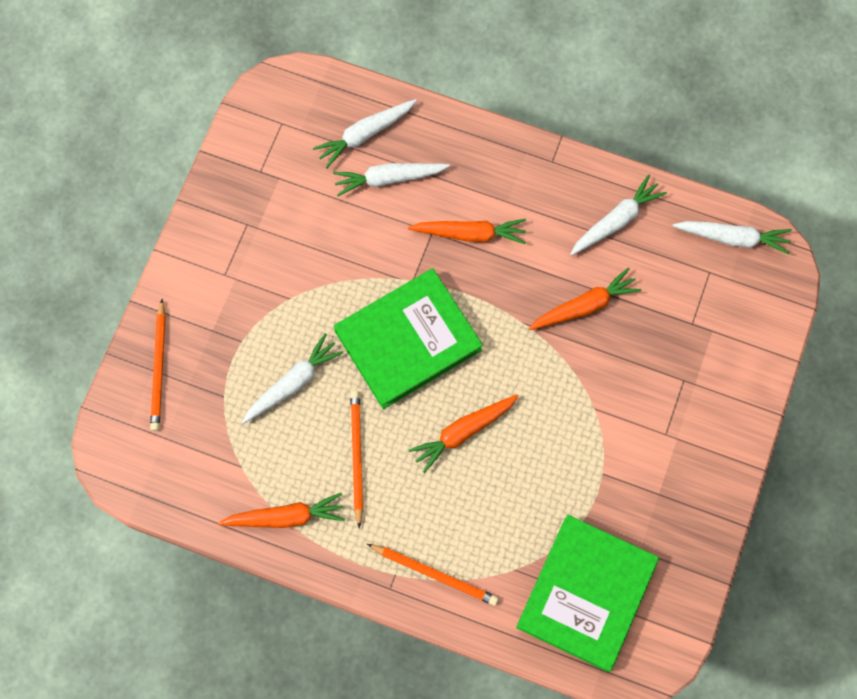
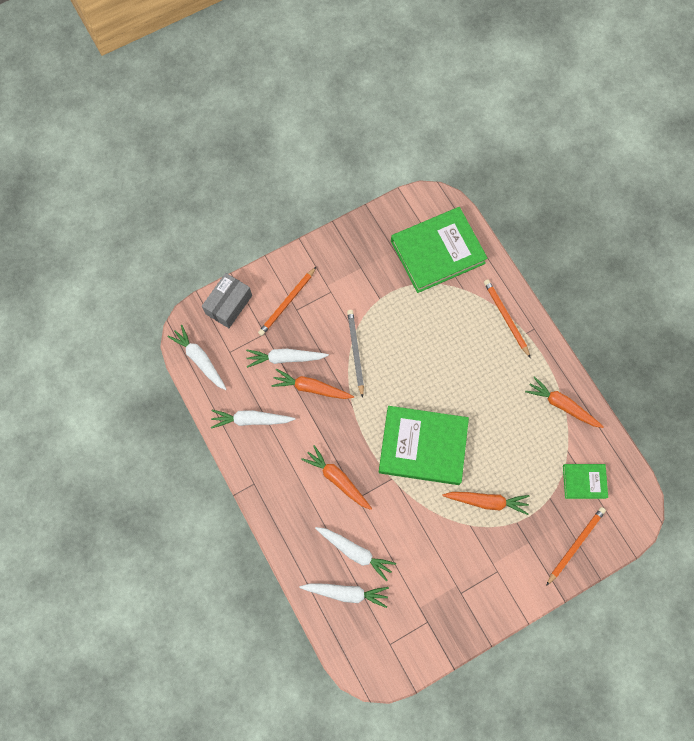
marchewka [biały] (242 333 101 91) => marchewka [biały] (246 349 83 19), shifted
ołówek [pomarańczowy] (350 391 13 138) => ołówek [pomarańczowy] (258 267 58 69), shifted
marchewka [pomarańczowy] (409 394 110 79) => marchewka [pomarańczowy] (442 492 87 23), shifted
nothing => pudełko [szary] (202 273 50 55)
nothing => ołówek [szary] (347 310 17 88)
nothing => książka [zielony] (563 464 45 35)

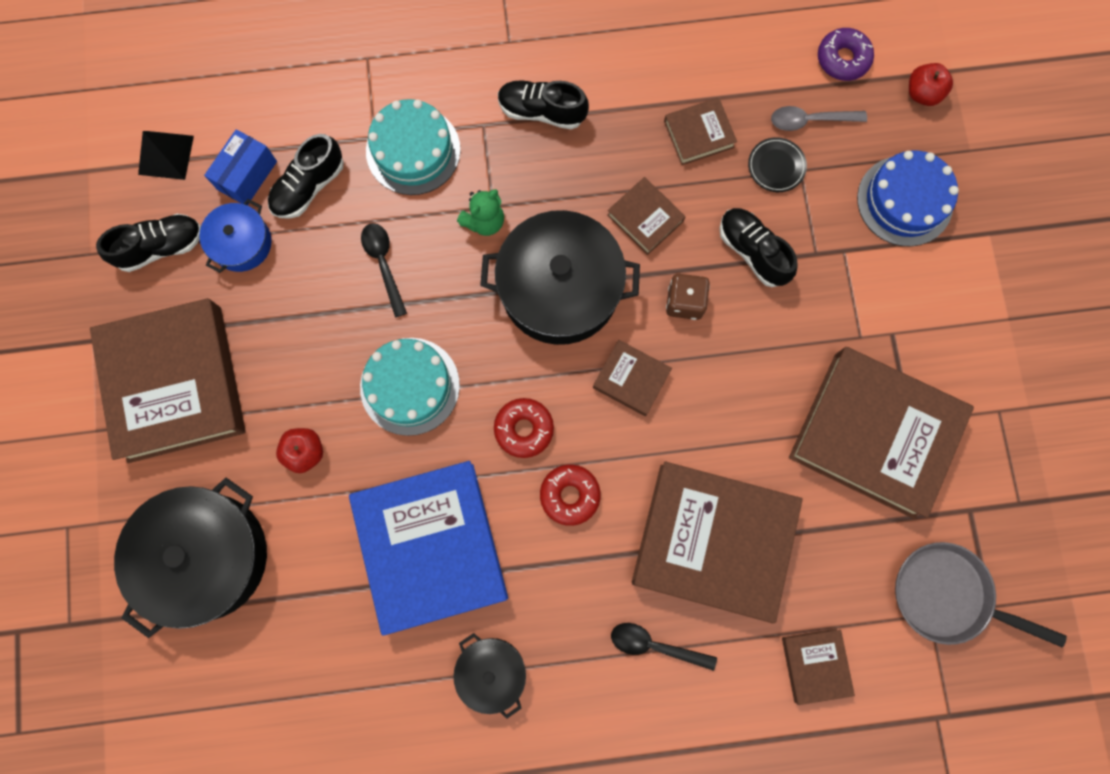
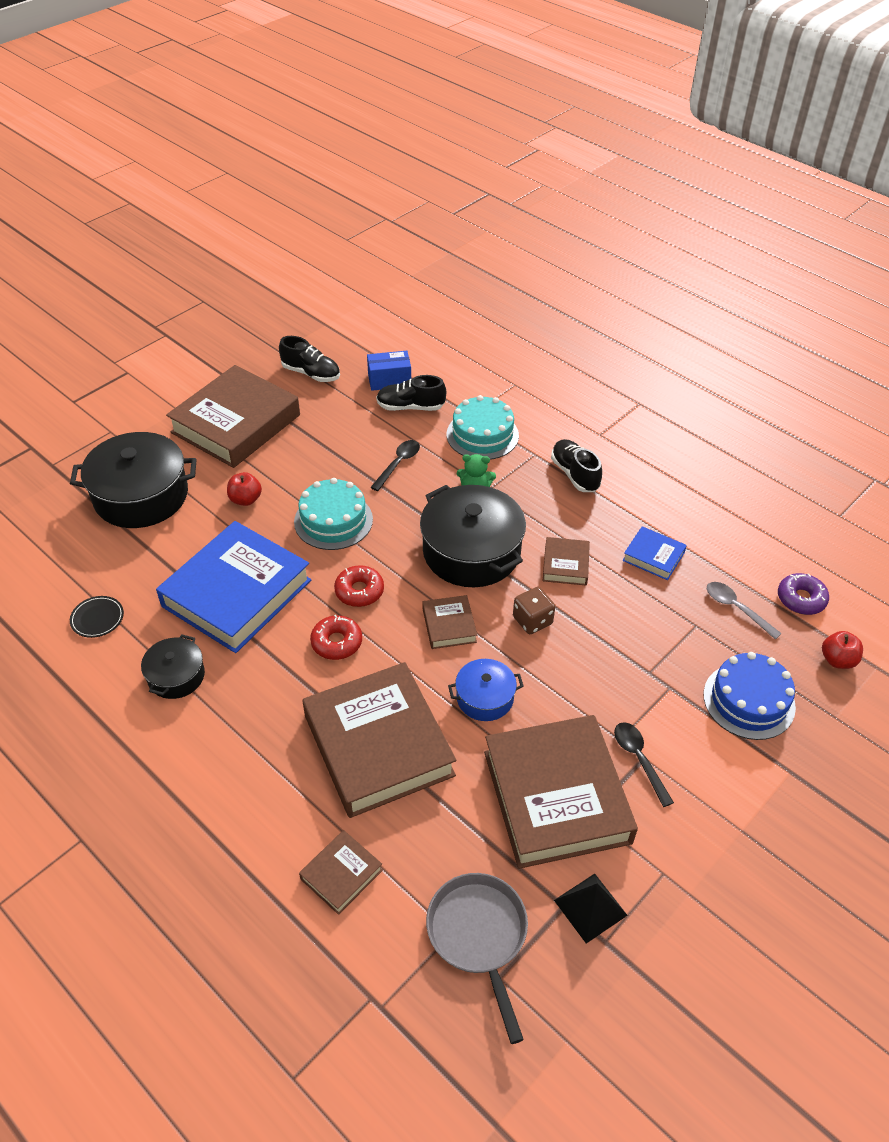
piramida [czarny] (138 131 56 49) => piramida [czarny] (554 874 74 70), shifted
garnek [niebieski] (199 199 73 74) => garnek [niebieski] (448 659 76 62), shifted
łyżka [czarny] (611 623 106 48) => łyżka [czarny] (614 722 60 85), shifted
książka [brązowy] (664 98 73 67) => książka [niebieski] (623 526 64 54)
but [czarny] (720 208 78 79) => nothing
talerz [czarny] (748 137 59 55) => talerz [czarny] (70 596 54 42), shifted

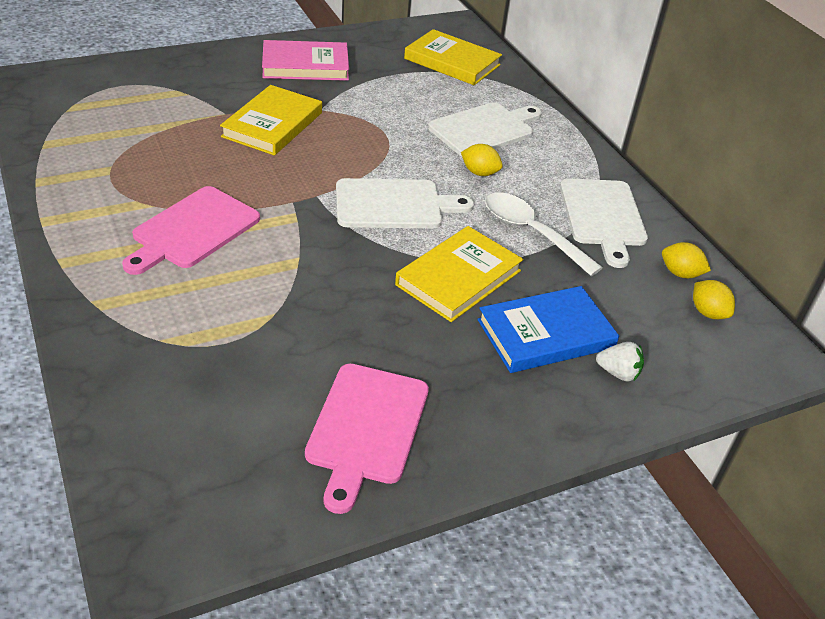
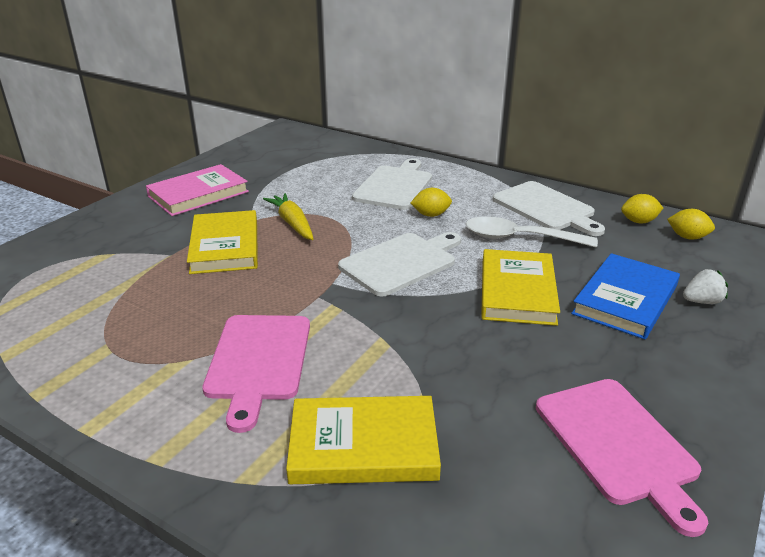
książka [żółty] (404 29 98 56) => książka [żółty] (286 396 155 88), shifted
nothing => marchewka [żółty] (263 193 51 47)

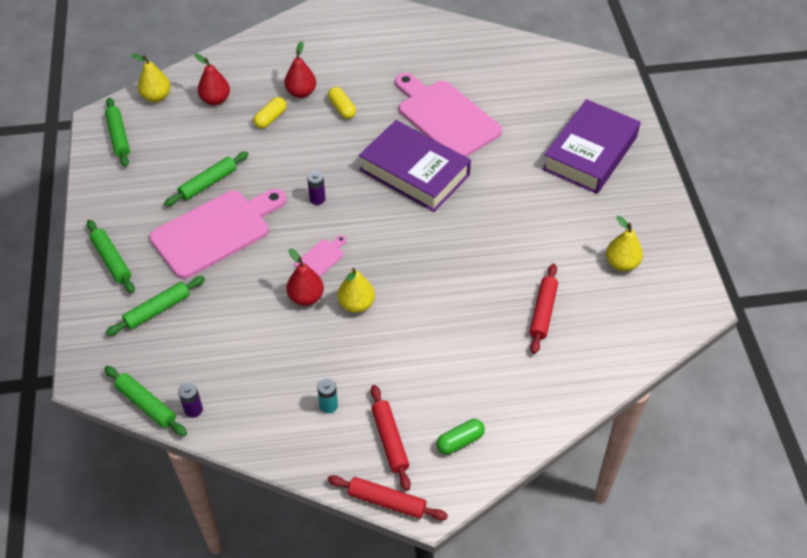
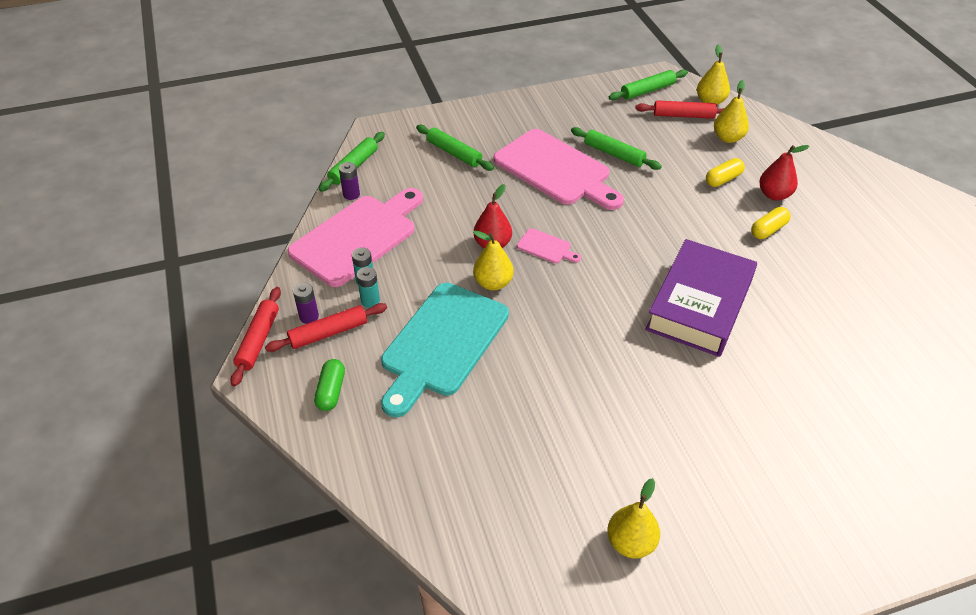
wałek do ciasta [zielony] (87 220 48 74) => nothing
gruszka [czerwony] (194 53 36 52) => gruszka [żółty] (714 80 35 63)
kapsułka [żółty] (253 97 33 32) => kapsułka [żółty] (706 158 39 29), 60 degrees counterclockwise
bateria [fioletowy] (307 171 18 34) => bateria [fioletowy] (293 283 26 41), shifted
deska do krojenia [różowy] (395 73 107 84) => deska do krojenia [różowy] (288 188 135 99), shifted
kapsułka [zielony] (436 419 49 35) => kapsułka [zielony] (314 359 31 52), 45 degrees clockwise
wałek do ciasta [czerwony] (530 264 28 90) => wałek do ciasta [czerwony] (636 100 88 19), shifted
książka [fioletowy] (542 99 98 95) => nothing
nothing => bateria [turkusowy] (357 267 23 41)
nothing => deska do krojenia [turkusowy] (381 283 128 134)

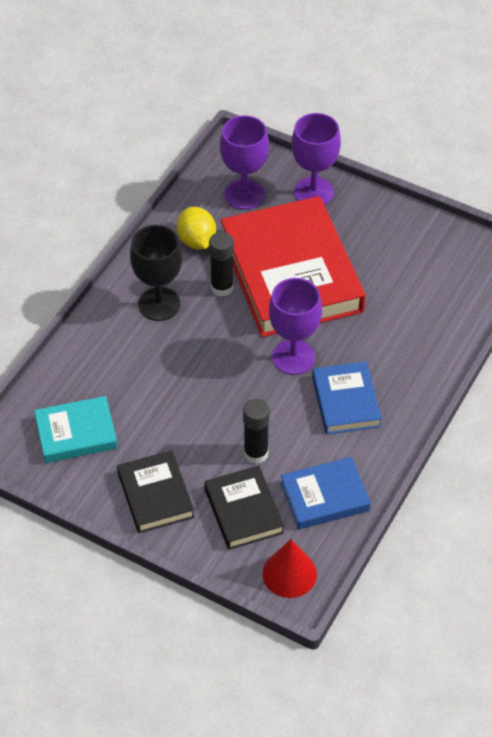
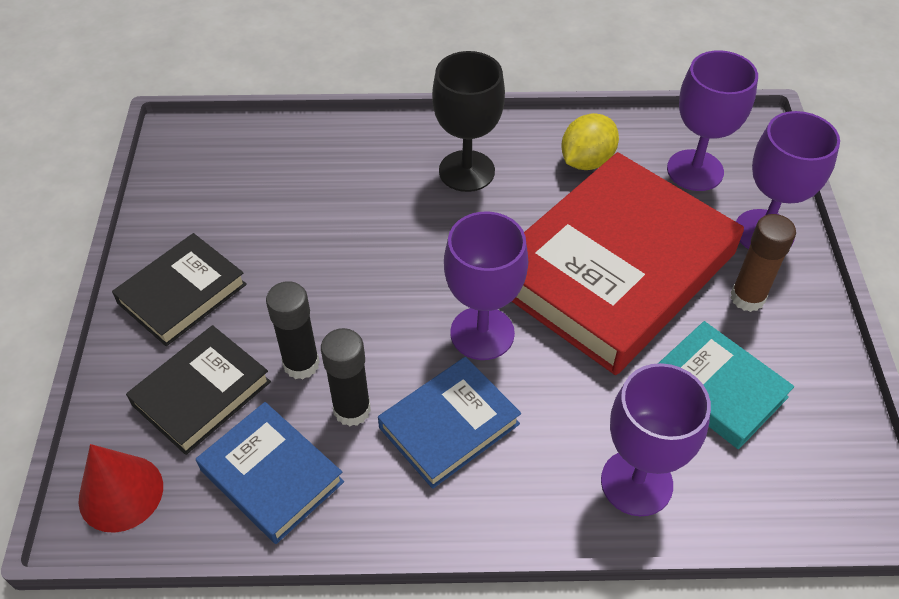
książka [turkusowy] (34 396 84 67) => książka [turkusowy] (658 321 136 128), shifted
klej w sztyfcie [czarny] (209 232 25 64) => klej w sztyfcie [czarny] (321 328 50 98), shifted
nothing => kielich [fioletowy] (601 363 110 153)
nothing => klej w sztyfcie [brązowy] (731 214 65 98)

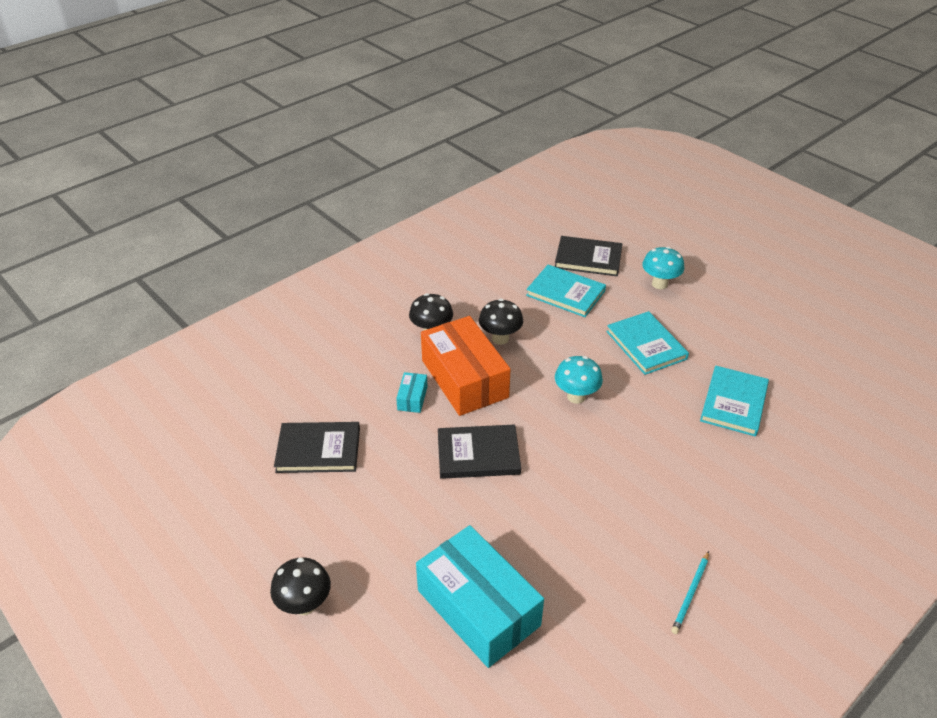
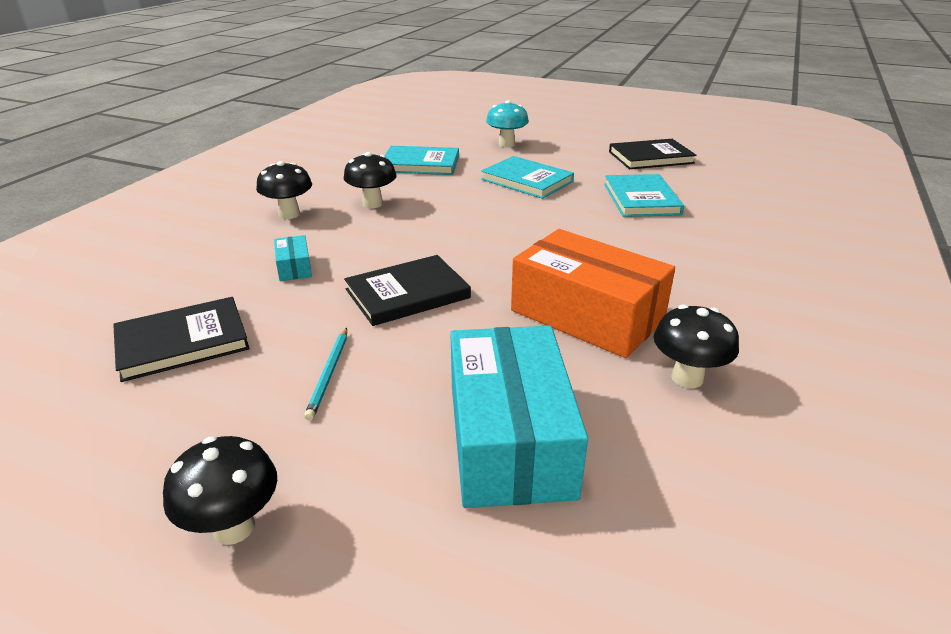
pudełko [turkusowy] (416 525 128 143) => pudełko [turkusowy] (450 326 138 182), 60 degrees clockwise
pudełko [pomarańczowy] (421 316 90 100) => pudełko [pomarańczowy] (511 229 164 129), shifted
książka [czarny] (555 236 67 40) => książka [czarny] (609 139 87 30), shifted
grzyb [turkusowy] (555 356 48 48) => nothing
ołówek [turkusowy] (671 551 38 83) => ołówek [turkusowy] (304 328 43 93), shifted
nothing => grzyb [czarny] (653 305 86 83)

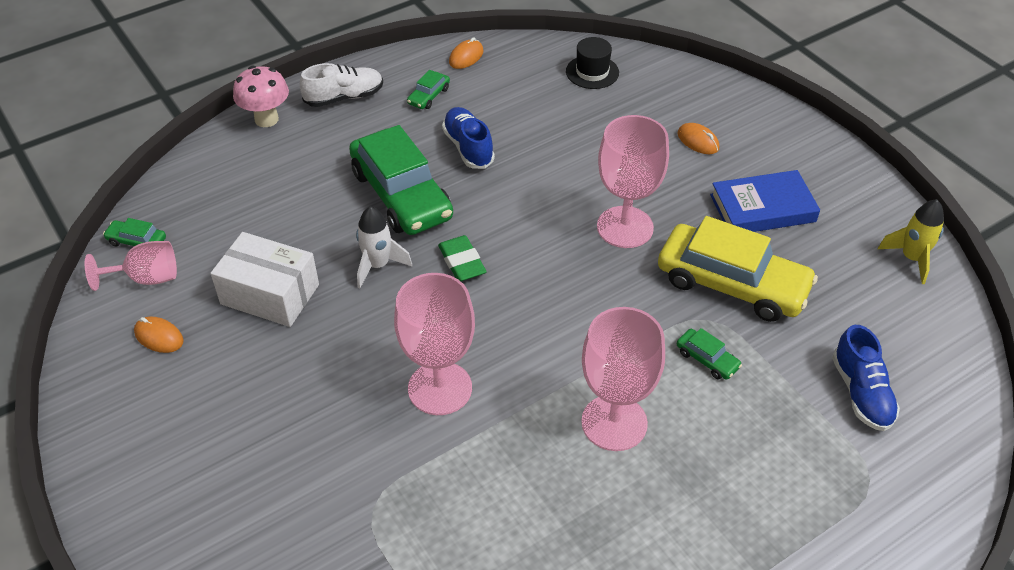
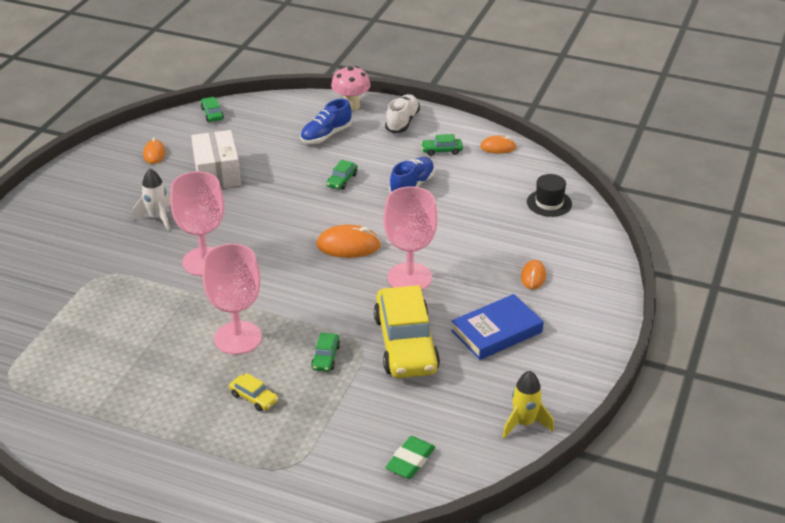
kielich [różowy] (85 241 92 50) => nothing
but [biały] (300 63 83 44) => but [biały] (385 94 35 39), 105 degrees counterclockwise
samochód [zielony] (349 125 104 110) => samochód [zielony] (326 160 32 30), x0.41
rakieta [biały] (356 206 56 82) => rakieta [biały] (133 169 38 62), shifted
gumka do mazania [zielony] (438 235 49 46) => gumka do mazania [zielony] (385 436 50 43), shifted
książka [niebieski] (710 170 110 62) => książka [niebieski] (451 294 93 66), 75 degrees counterclockwise
but [niebieski] (832 325 68 106) => but [niebieski] (300 99 52 45), shifted
nothing => samochód [żółty] (229 373 49 38)
nothing => myszka [pomarańczowy] (316 225 65 33)

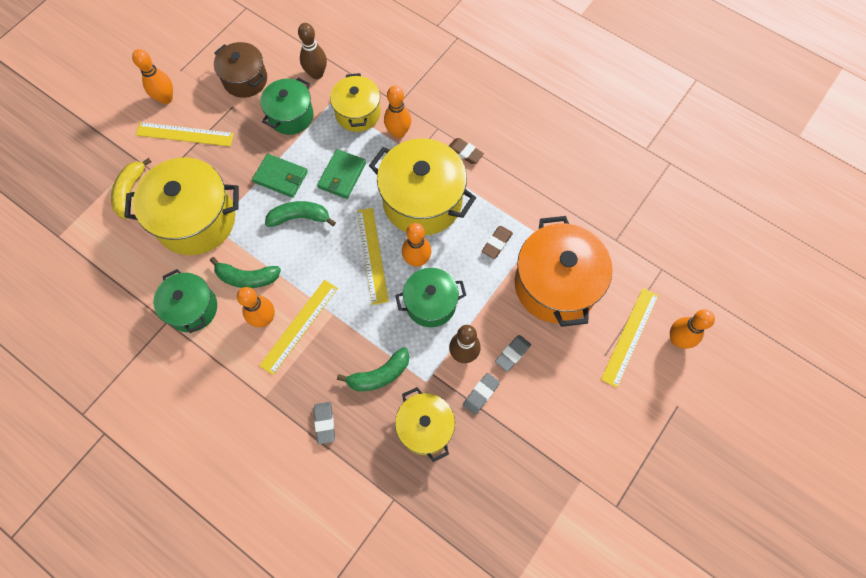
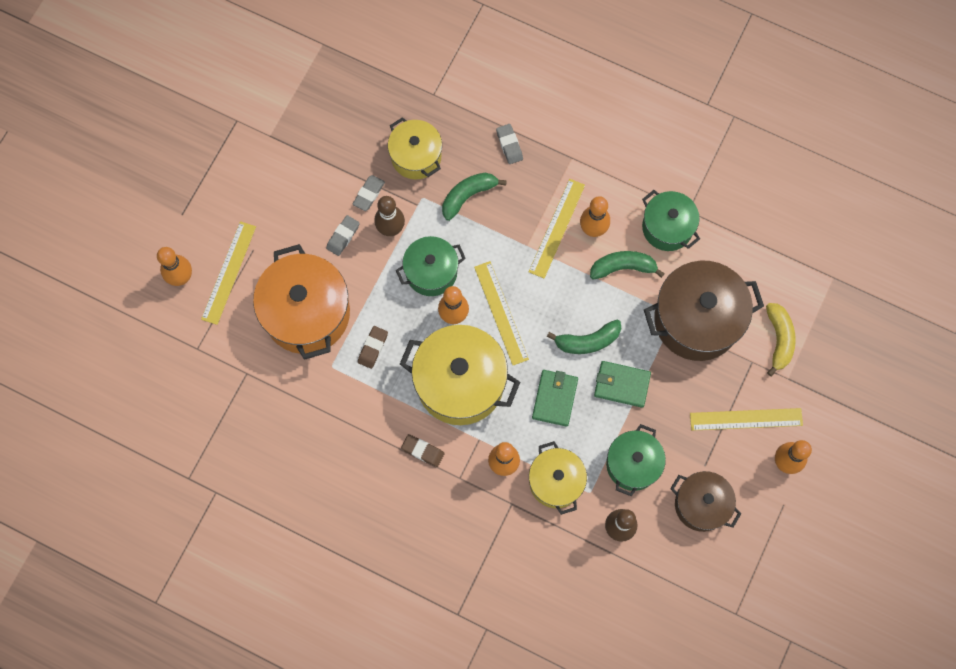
garnek [żółty] (124 157 115 98) => garnek [brązowy] (644 261 120 100)

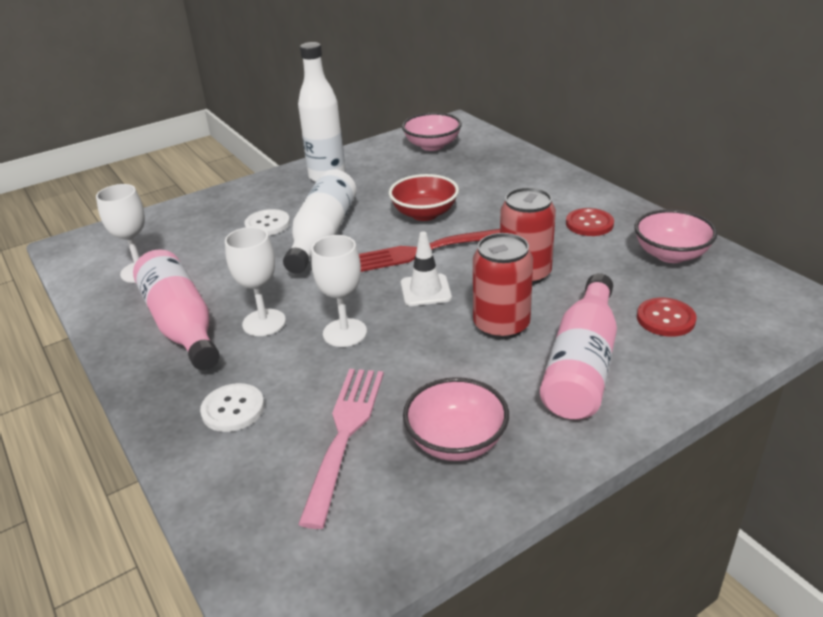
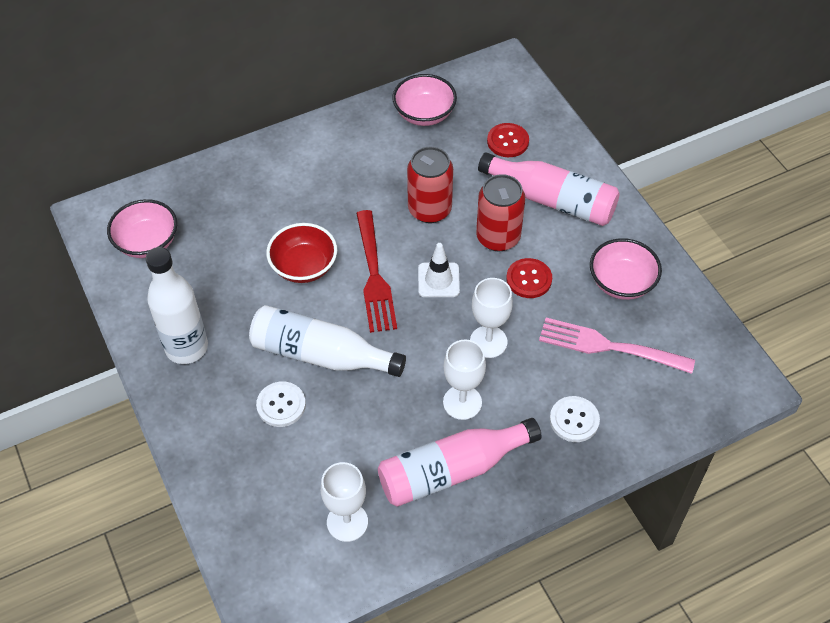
guzik [czerwony] (566 208 48 28) => guzik [czerwony] (506 258 46 40), shifted

